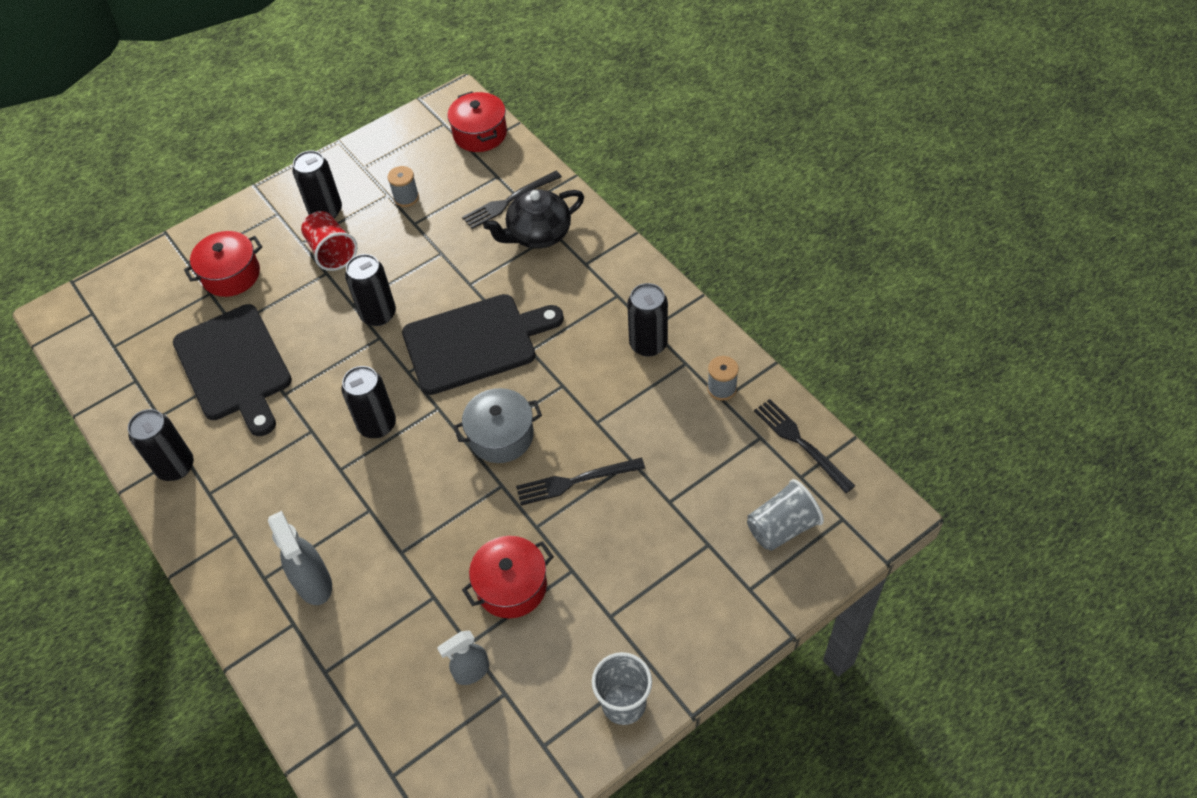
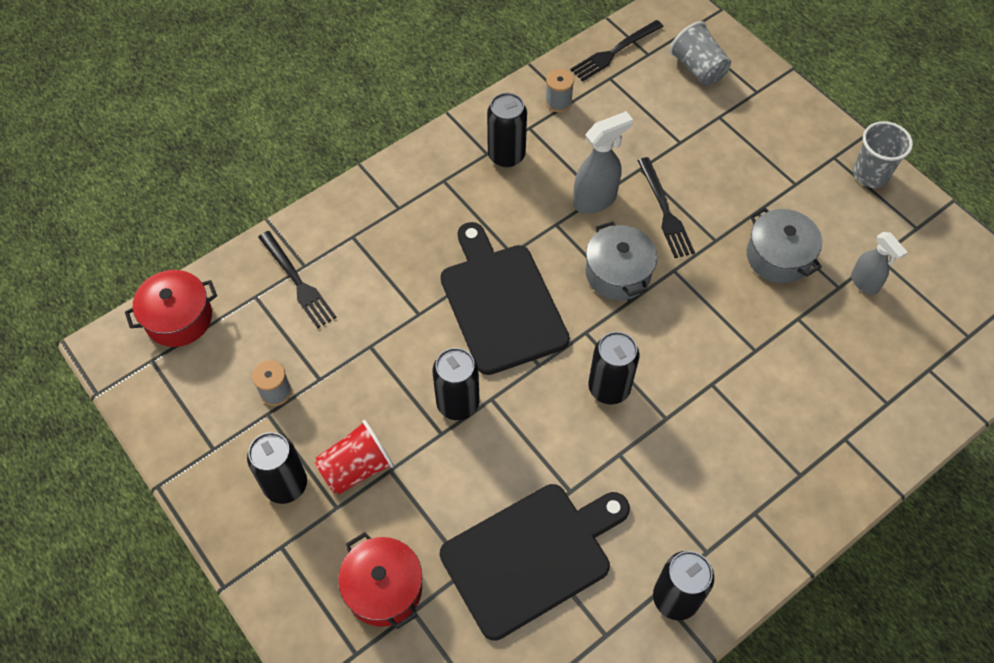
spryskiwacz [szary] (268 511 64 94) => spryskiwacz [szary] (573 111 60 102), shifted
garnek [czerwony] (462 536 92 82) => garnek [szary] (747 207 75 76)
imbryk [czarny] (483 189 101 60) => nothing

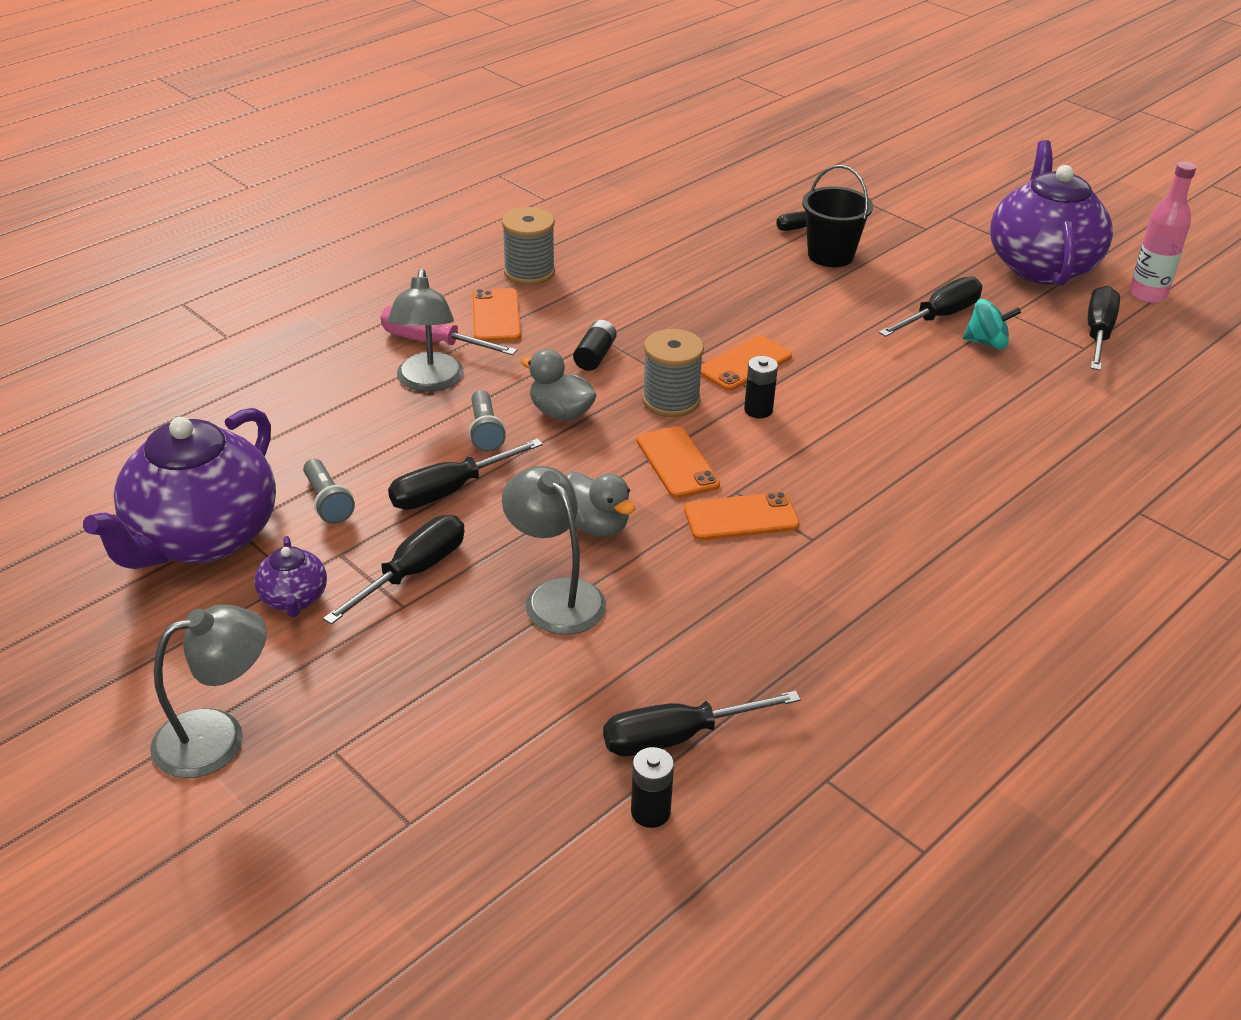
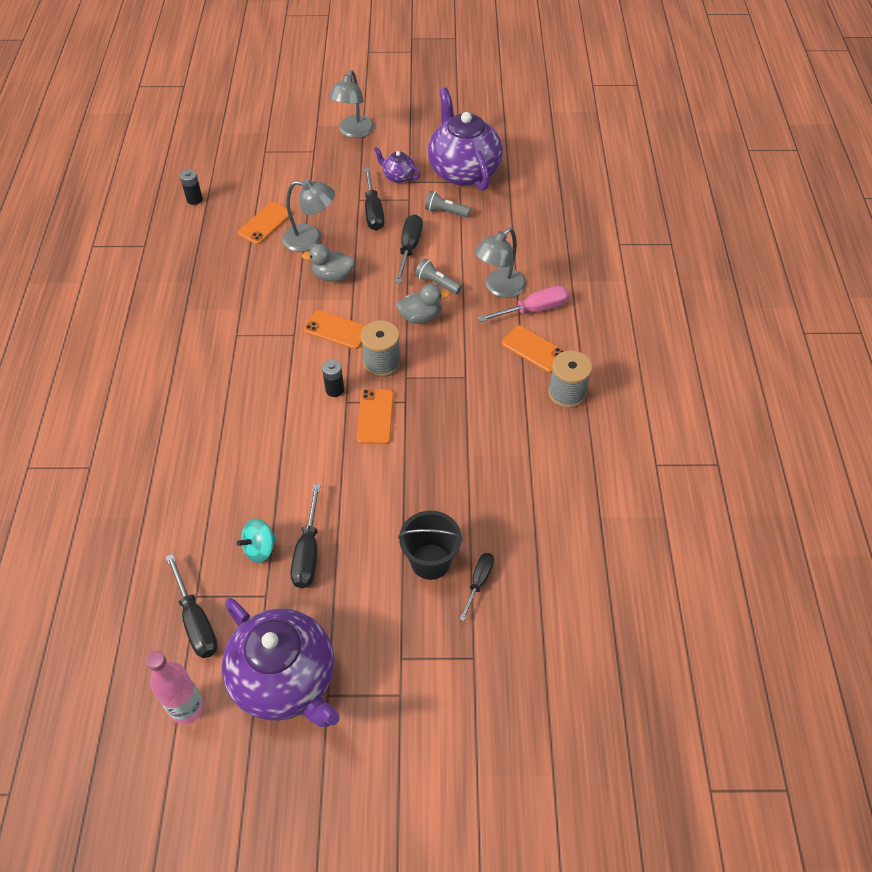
lampka [szary] (388 269 76 123) => lampka [szary] (474 228 52 70), 90 degrees counterclockwise
bateria [czarny] (573 320 44 51) => nothing
śrubokręt [czarny] (603 691 198 65) => nothing
telefon [pomarańczowy] (684 492 116 48) => telefon [pomarańczowy] (238 202 54 42), shifted

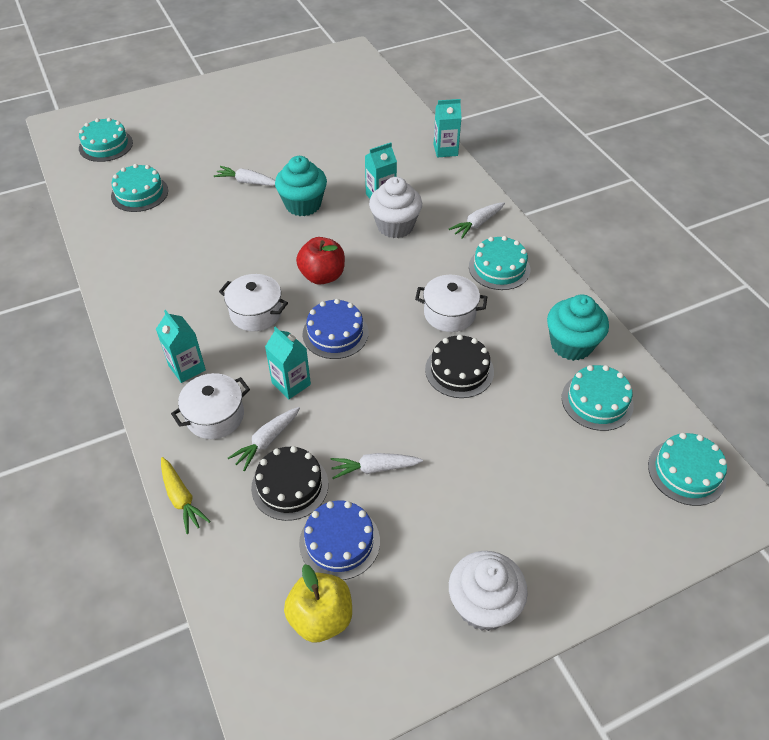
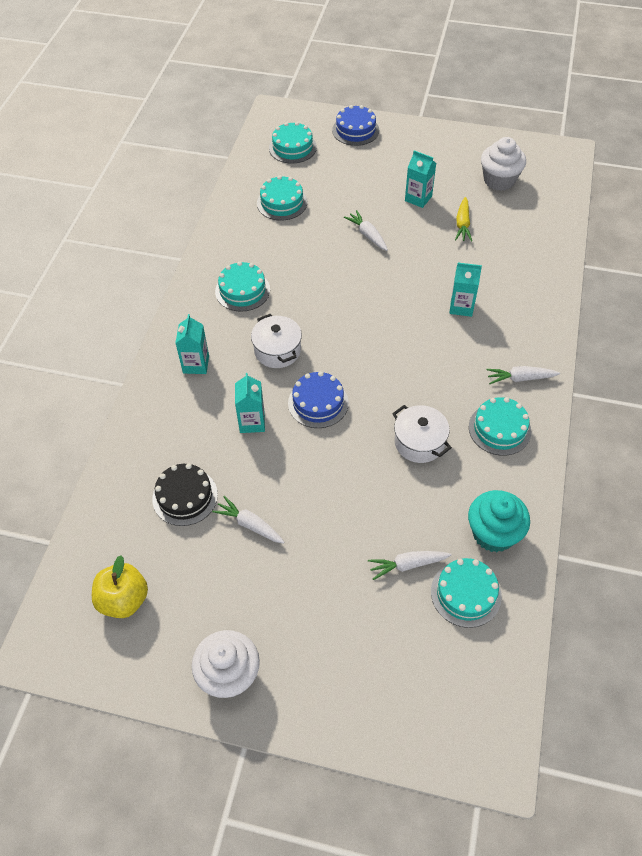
marchewka [żółty] (161 457 50 77) => marchewka [żółty] (455 197 17 44), shifted
garnek [biały] (171 373 79 66) => nothing
marchewka [biały] (228 407 72 64) => marchewka [biały] (368 551 84 29), shifted
muffinka [turkusowy] (275 156 52 60) => nothing
jabłko [czerwony] (296 237 49 48) => nothing
tort [niebieski] (299 501 81 79) => tort [niebieski] (332 105 47 41), shifted
muffinka [biały] (369 177 53 61) => muffinka [biały] (481 137 45 54), shifted
tort [czarny] (425 334 69 64) => nothing
karton mleka [turkusowy] (434 99 28 59) => karton mleka [turkusowy] (405 150 31 58), shifted
tort [turkusowy] (648 433 79 73) => tort [turkusowy] (215 261 55 51), shifted

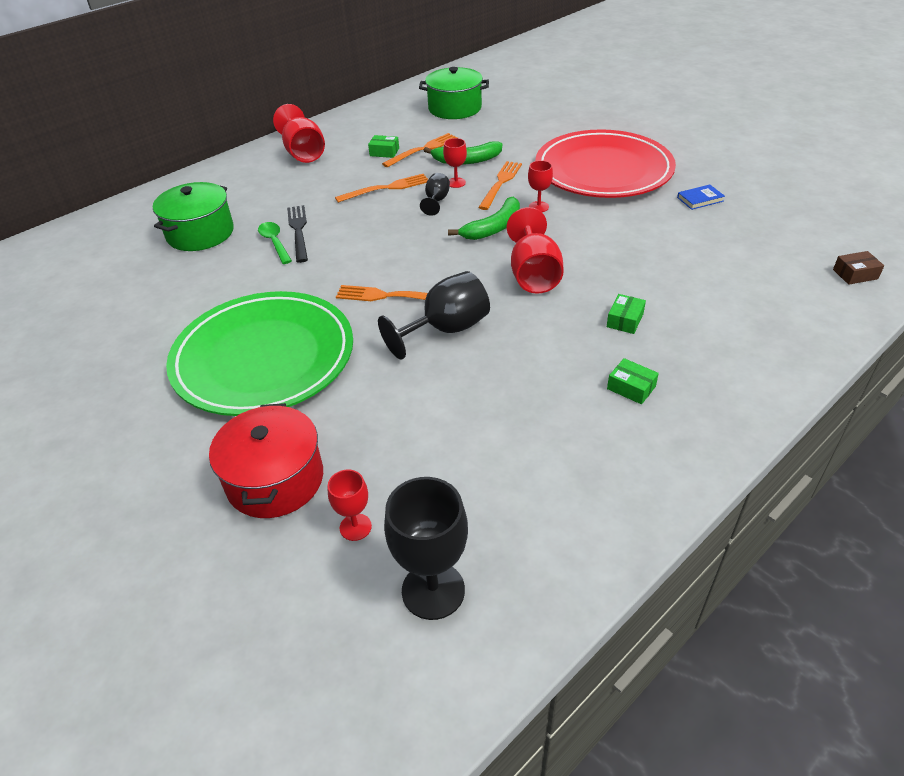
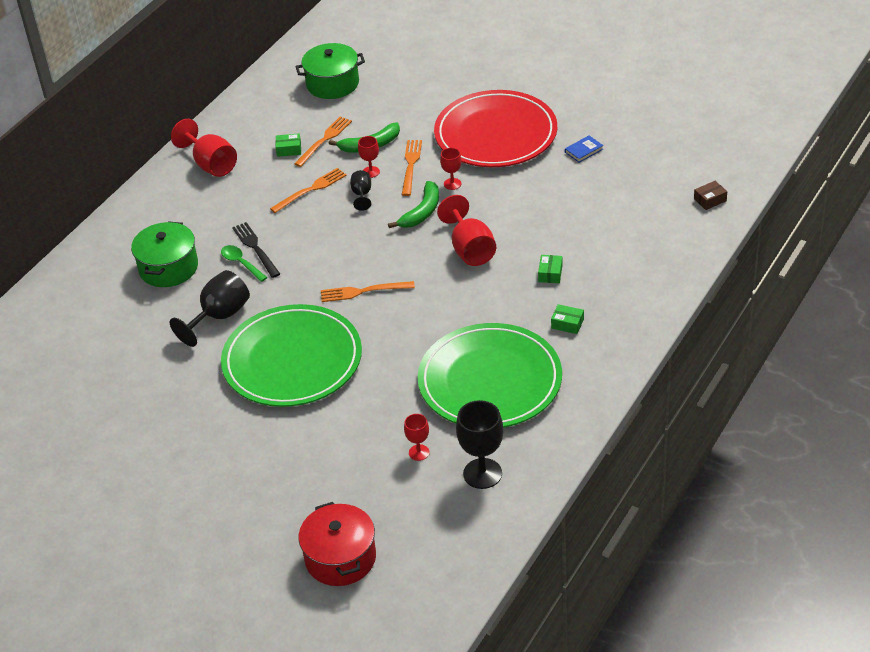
garnek [czerwony] (209 403 114 115) => garnek [czerwony] (299 502 77 84), shifted
kielich [czarny] (378 271 112 89) => kielich [czarny] (170 270 80 77), shifted
nothing => talerz [zielony] (418 323 144 105)

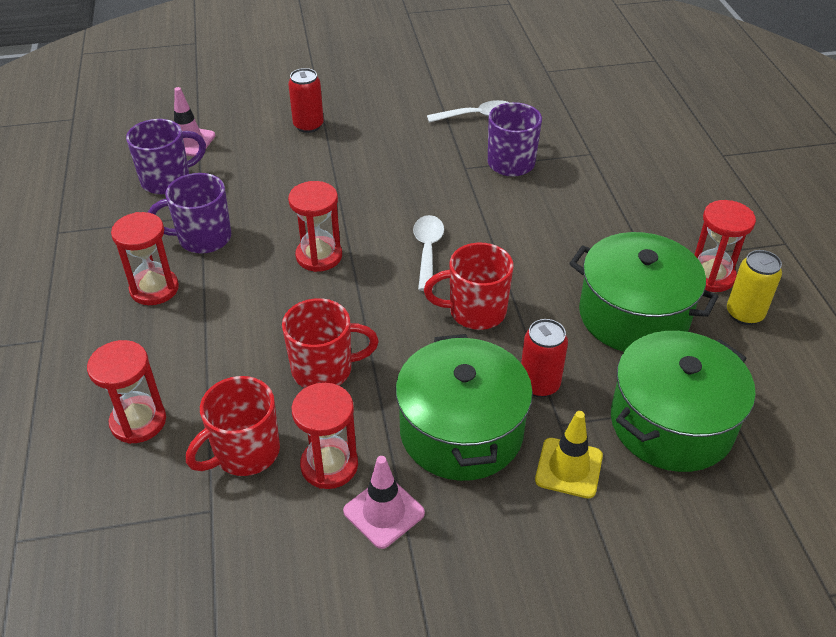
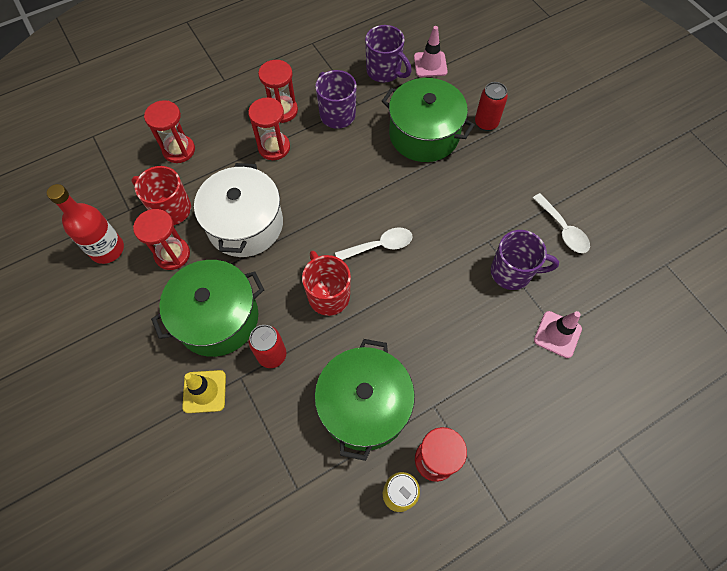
kubek [czerwony] (282 298 97 90) => garnek [biały] (194 163 89 94)
klepsydra [czerwony] (288 181 54 91) => klepsydra [czerwony] (248 97 42 63), shifted
pachołek [różowy] (343 456 82 93) => pachołek [różowy] (534 311 48 47), shifted
garnek [zielony] (611 331 144 141) => garnek [zielony] (382 78 93 84), shifted
nothing => butelka [czerwony] (47 184 77 80)

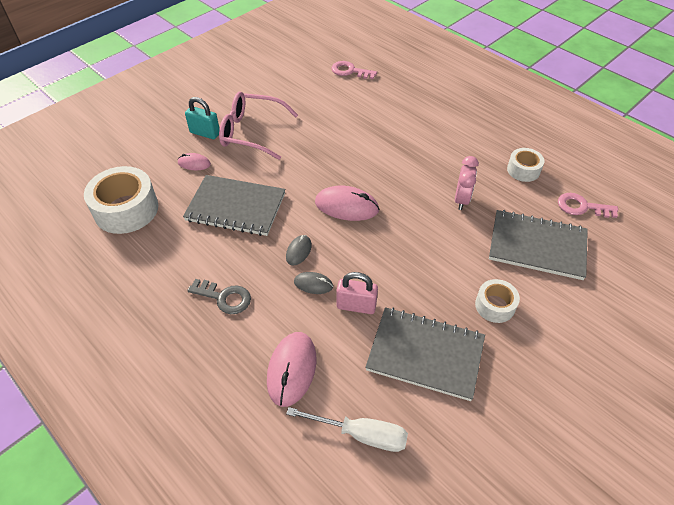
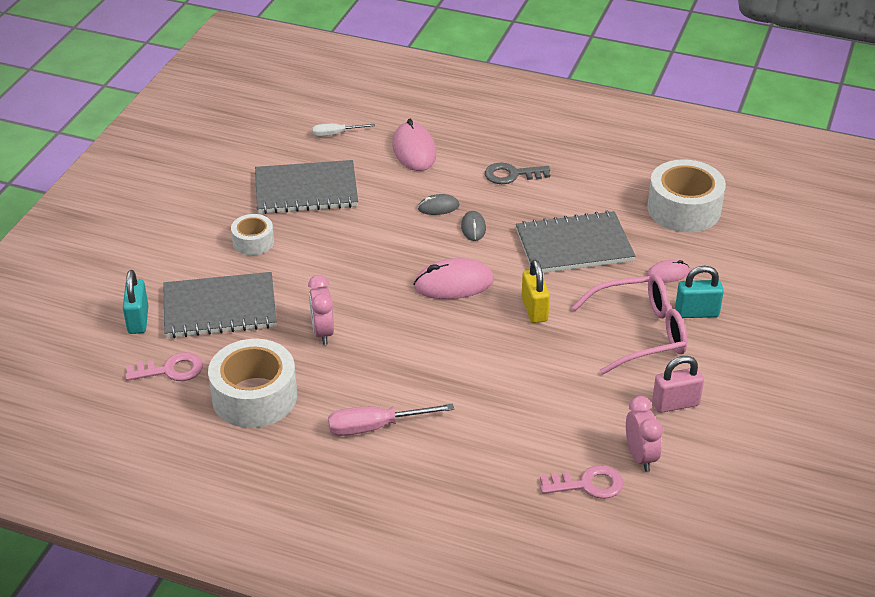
śrubokręt [biały] (286 407 122 45) => śrubokręt [biały] (312 123 63 14), x0.62
kłódka [różowy] (337 272 41 42) => kłódka [różowy] (652 356 52 57), shifted
taśma klejąca [biały] (507 148 37 34) => taśma klejąca [biały] (208 339 89 89), x1.82
nothing => kłódka [turkusowy] (123 270 25 64)
nothing => śrubokręt [różowy] (328 403 126 33)
nothing => kłódka [żółty] (521 259 29 64)
nothing => budzik [różowy] (626 396 37 76)

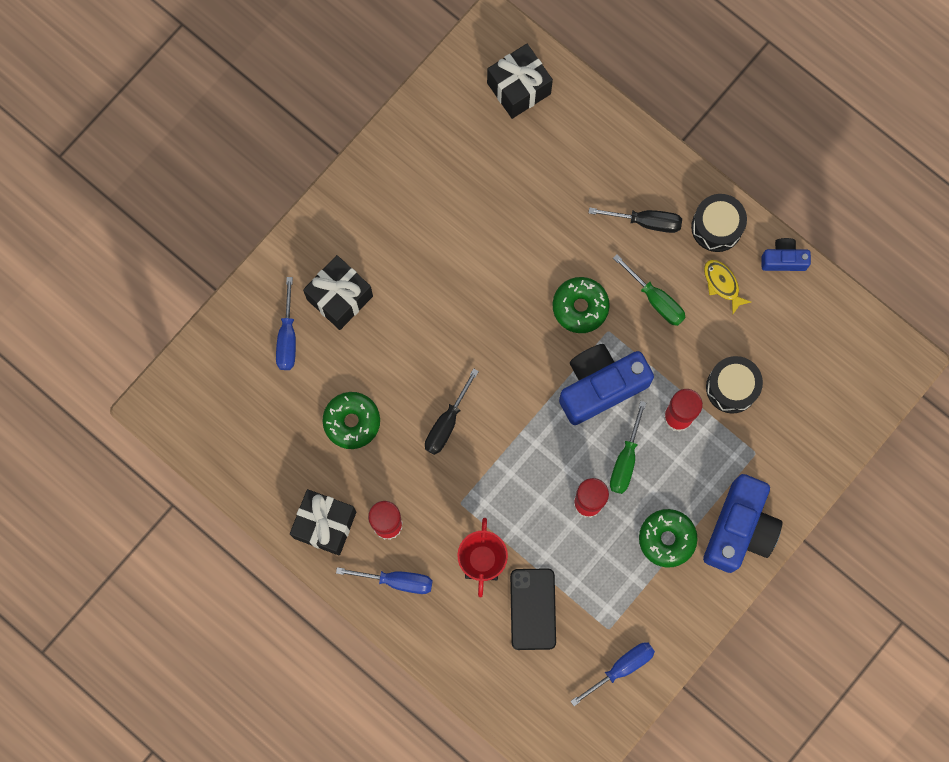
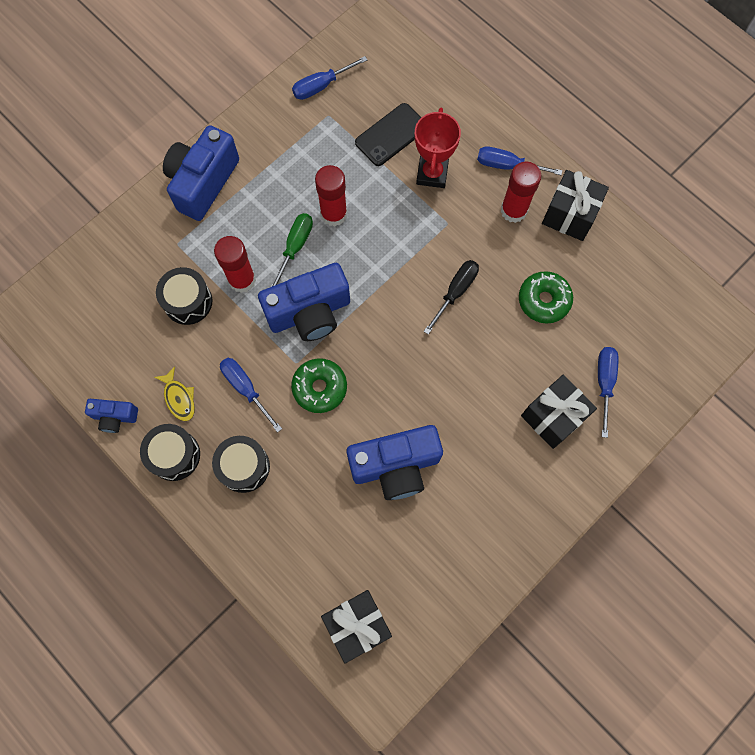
telefon [czarny] (510 568 46 82) => telefon [czarny] (355 103 66 63), 45 degrees clockwise
śrubokręt [czarny] (589 207 93 26) => bęben [czarny] (212 436 58 57)
śrubokręt [zielony] (613 254 73 72) => śrubokręt [niebieski] (220 358 62 75)
donut [zielony] (639 509 59 59) => nothing
nothing => aparat fotograficzny [niebieski] (346 425 97 75)

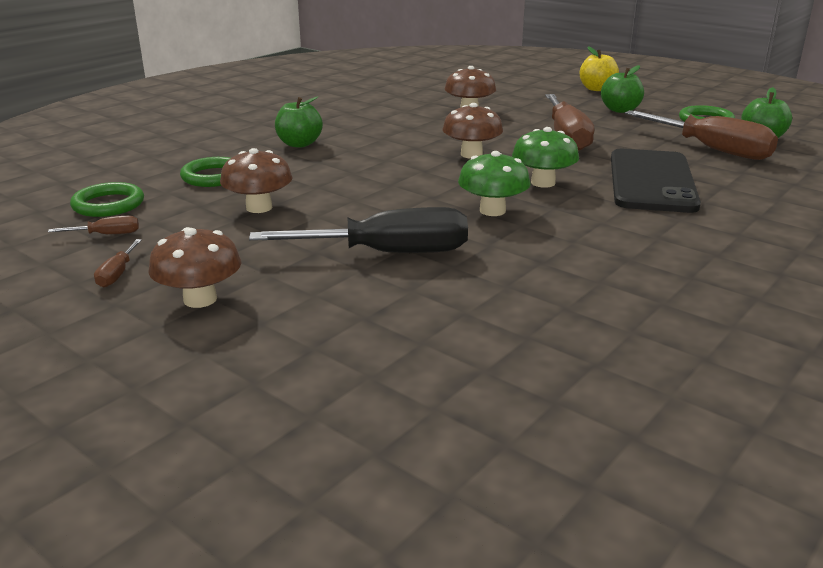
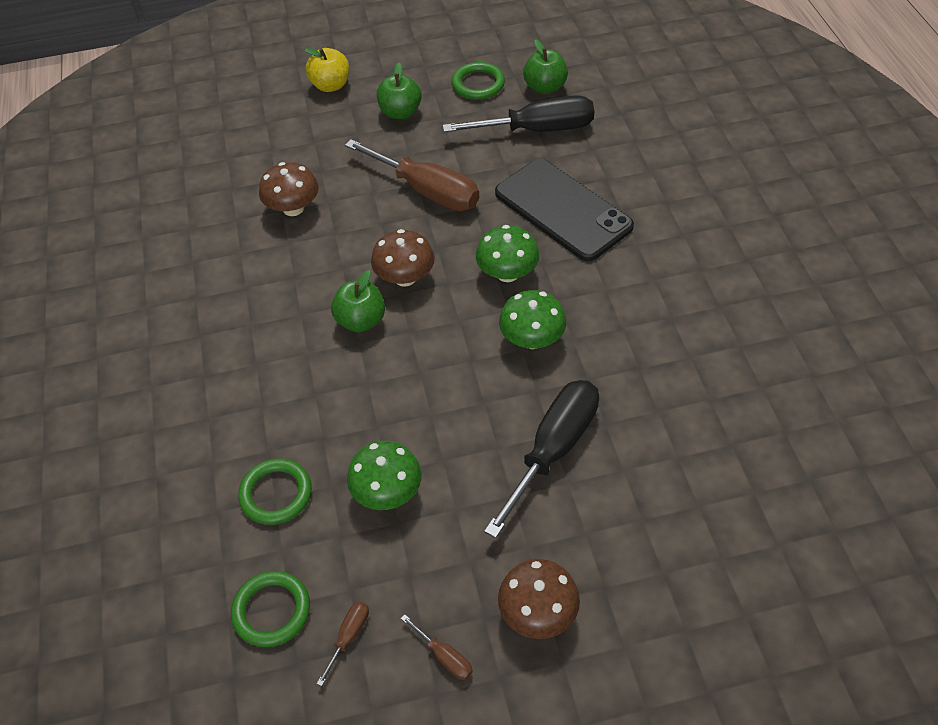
grzyb [brązowy] (220 148 73 65) => grzyb [zielony] (347 441 75 69)
jabłko [zielony] (275 97 48 51) => jabłko [zielony] (331 270 54 62), shifted
śrubokręt [brązowy] (625 110 153 50) => śrubokręt [czarny] (443 95 151 37)

